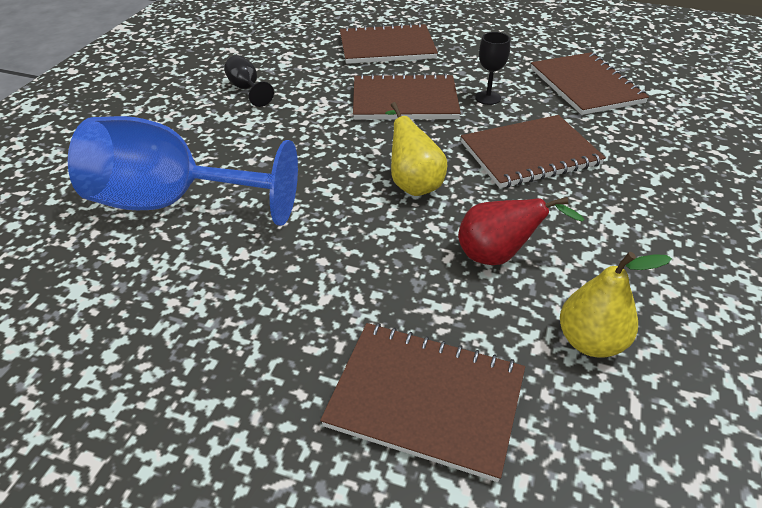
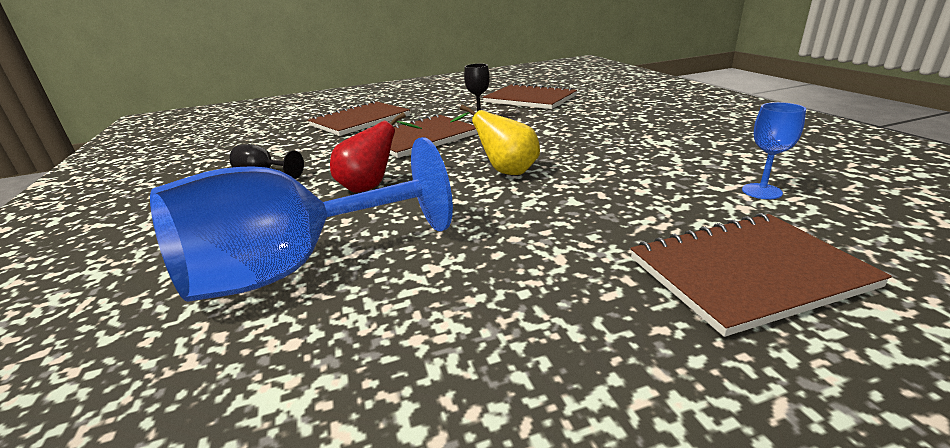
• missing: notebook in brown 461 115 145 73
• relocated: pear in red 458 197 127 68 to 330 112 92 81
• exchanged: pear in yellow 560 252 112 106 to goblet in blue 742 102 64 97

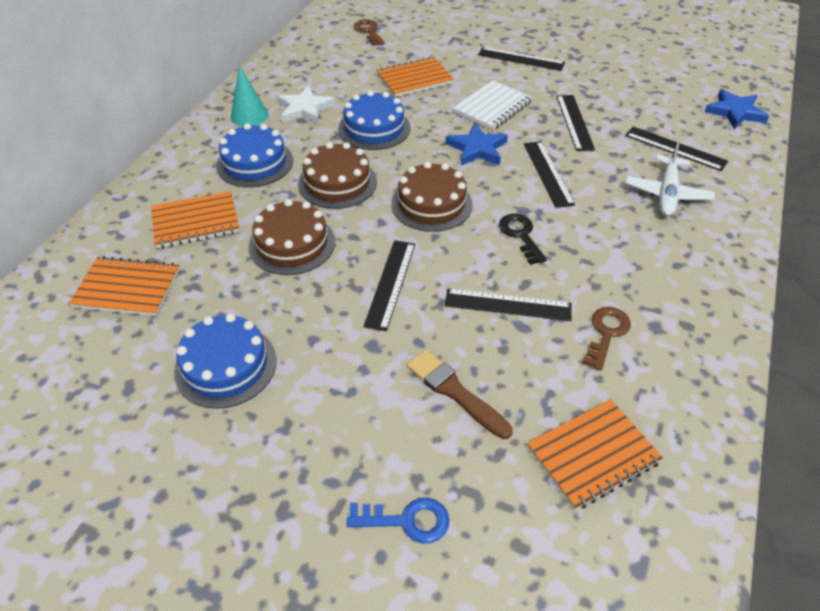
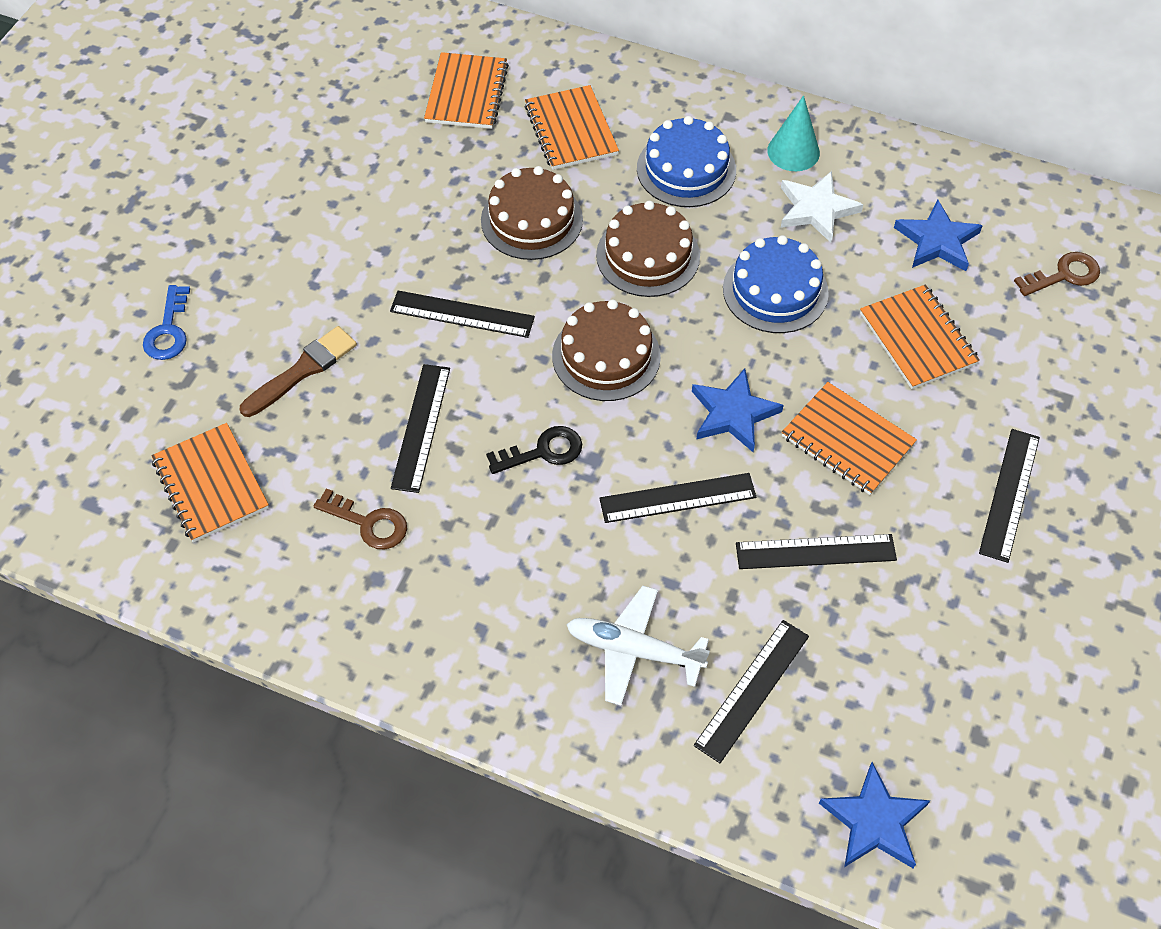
• colour: notebook in white 453 80 80 50 to notebook in orange 782 382 135 113
• missing: cake in blue 174 313 103 96
• appeared: star in blue 894 200 89 71

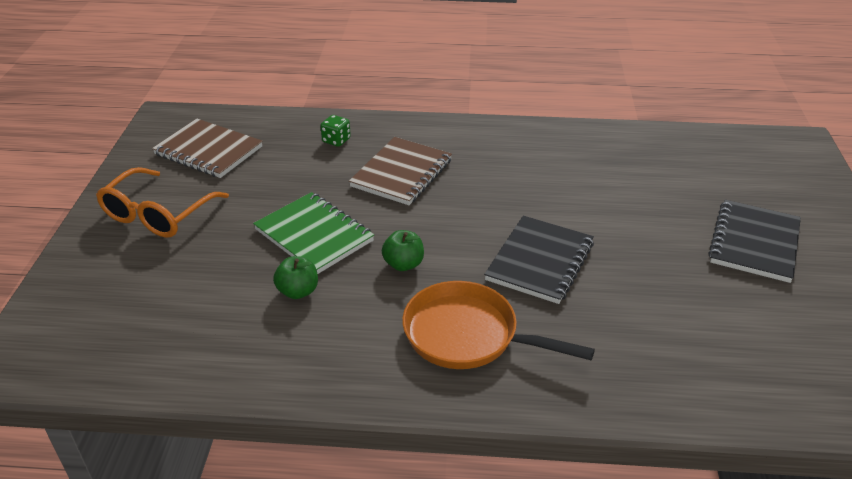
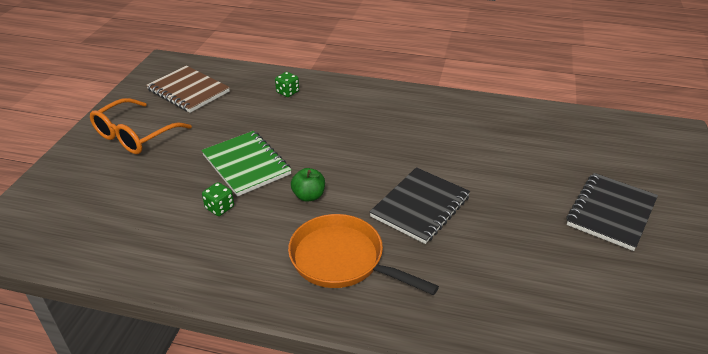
• missing: notebook in brown 349 137 103 68
• exchanged: apple in green 273 256 45 43 to dice in green 202 182 32 34

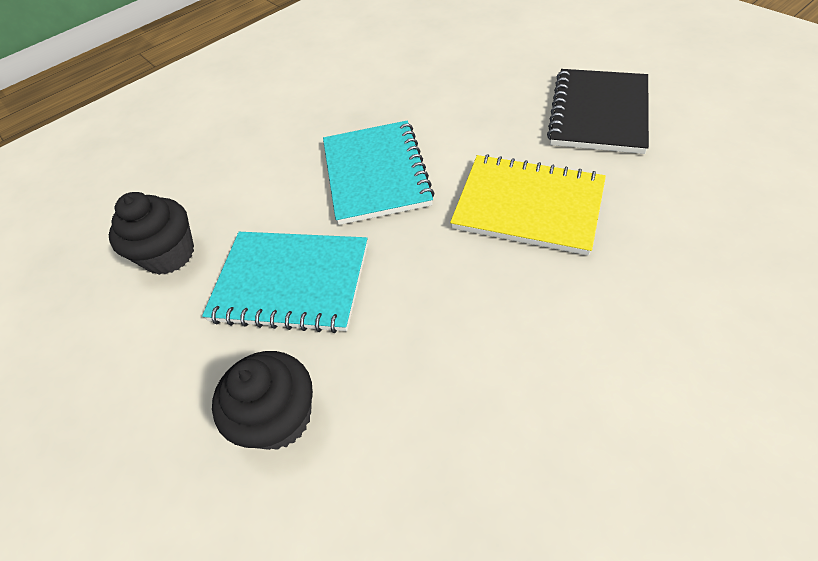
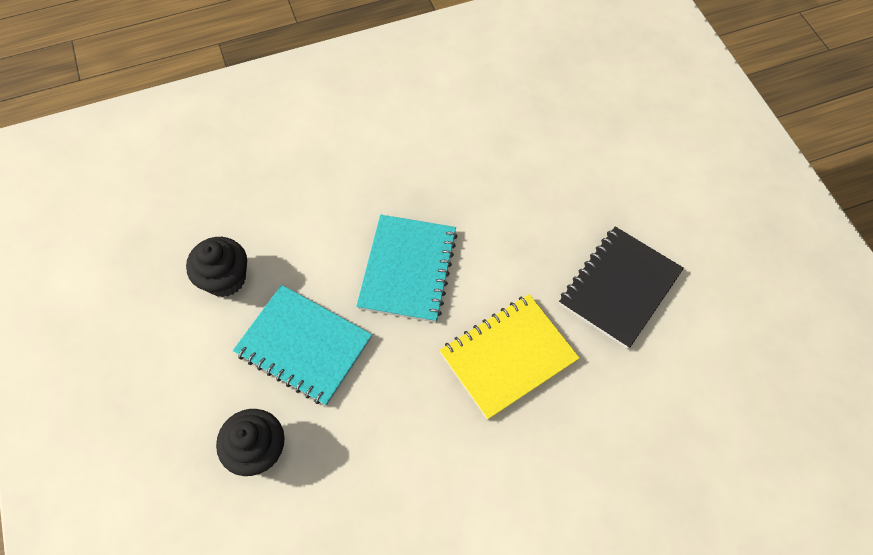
• spun: notebook in yellow 450 154 156 102 = 439 294 141 126 75 degrees counterclockwise

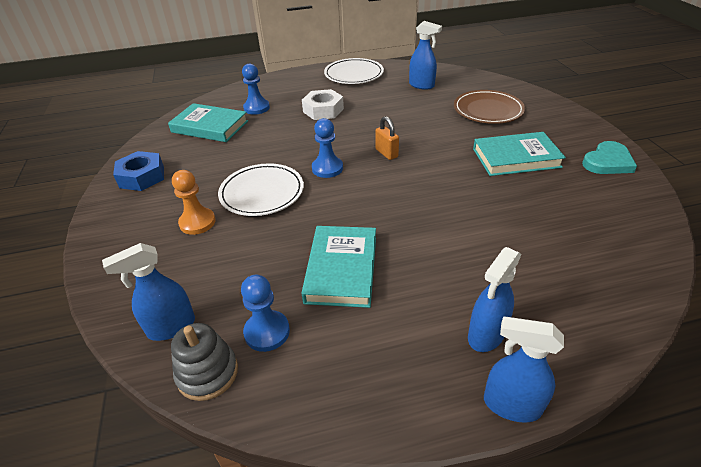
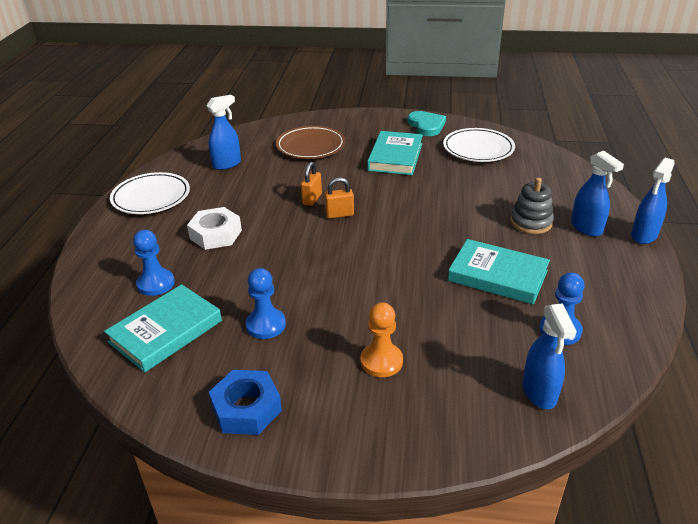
• relocated: pawn in blue 312 118 31 60 to 245 268 41 71
• relocated: plate in white 218 163 86 53 to 443 128 72 34
• relocated: stacking toy in grey 171 323 67 78 to 510 178 44 56
• appeared: padlock in orange 301 162 21 44

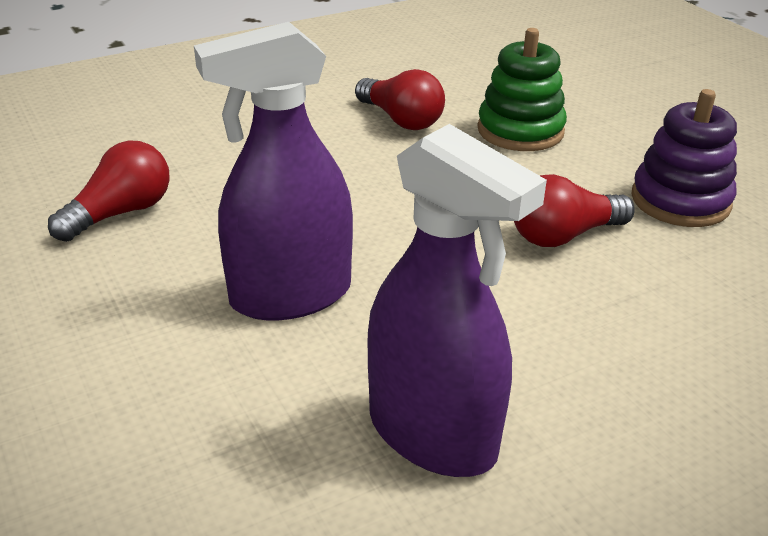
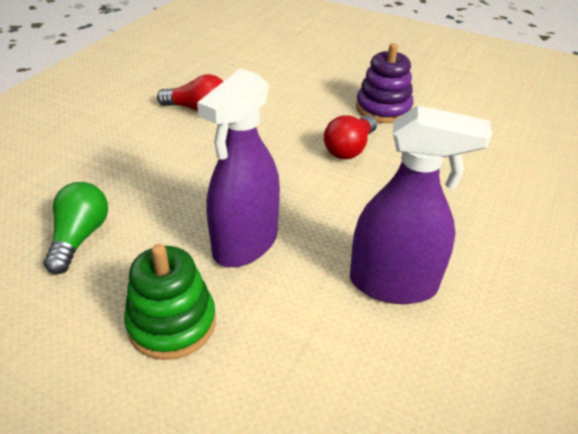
• relocated: stacking toy in green 477 28 90 123 to 124 244 92 116
• colour: light bulb in red 48 140 122 102 to light bulb in green 44 182 64 92

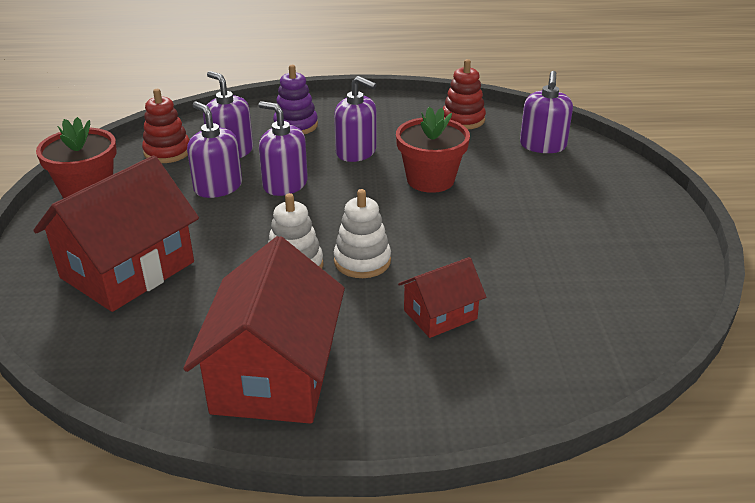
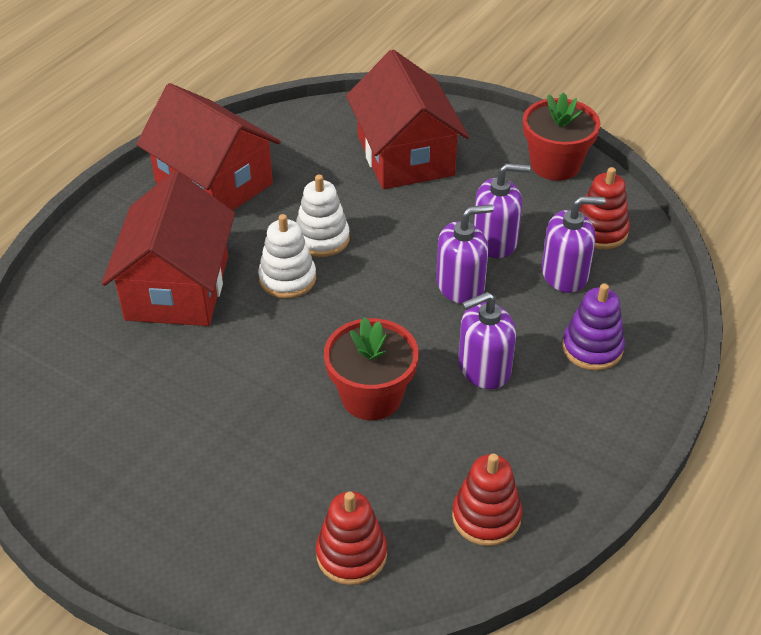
• exchanged: soap dispenser in purple 520 71 53 82 to stacking toy in red 316 491 71 94
• size: house in red 398 257 88 81 = 102 171 133 155 x1.90

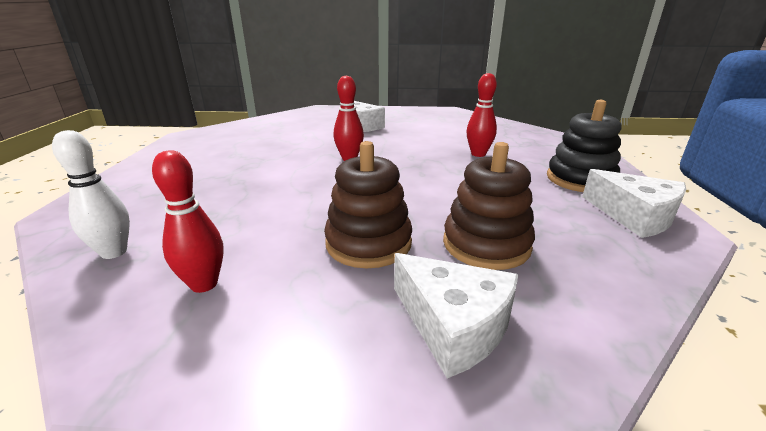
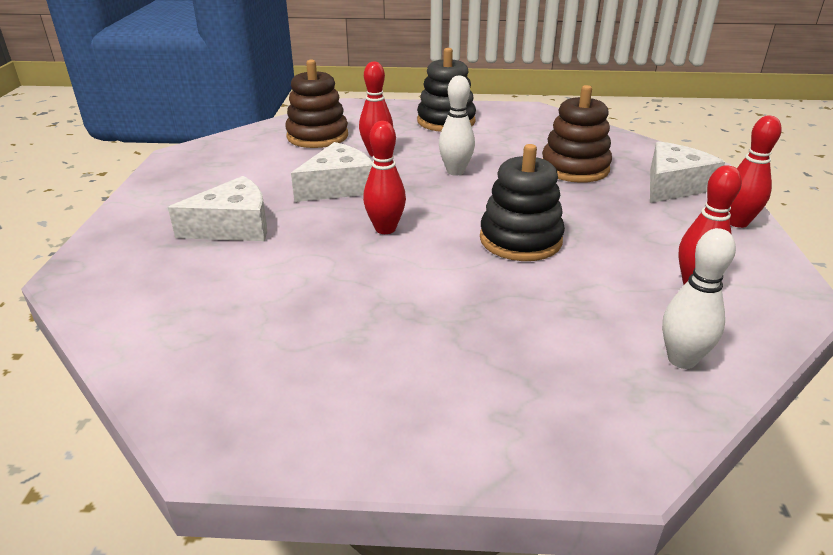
• relocated: stacking toy in brown 324 141 88 127 to 285 60 63 88
• relocated: cheese in white 582 169 104 69 to 291 142 81 60
• appeared: bowling pin in white 439 75 36 101
• appeared: bowling pin in red 729 116 53 112
• appeared: stacking toy in black 480 144 85 117

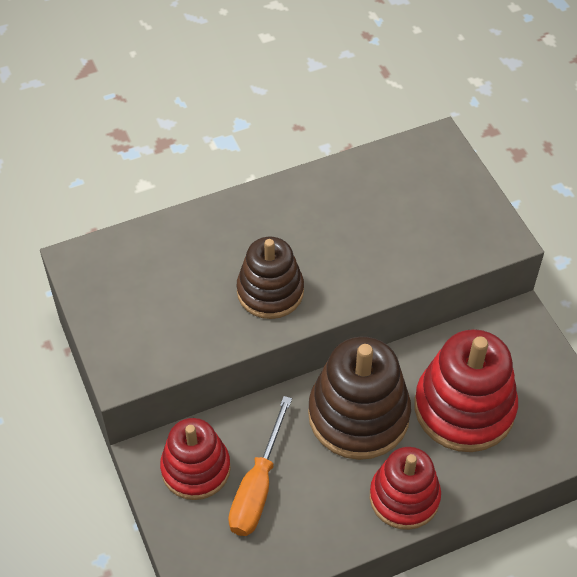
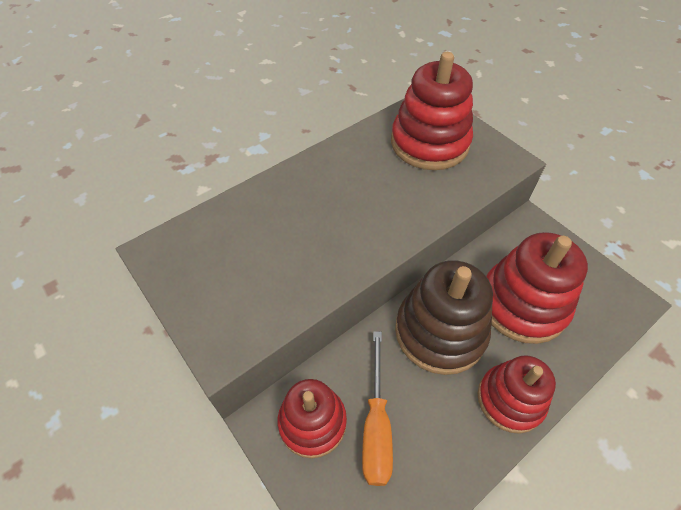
• missing: stacking toy in brown 237 237 67 82
• appeared: stacking toy in red 391 52 82 118

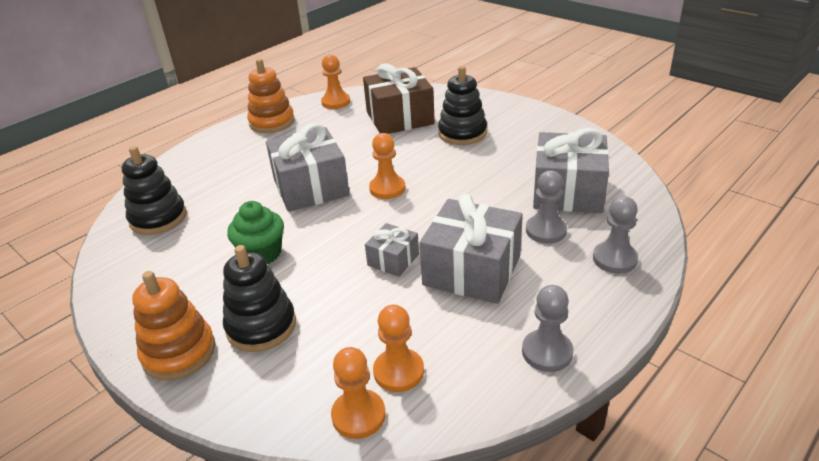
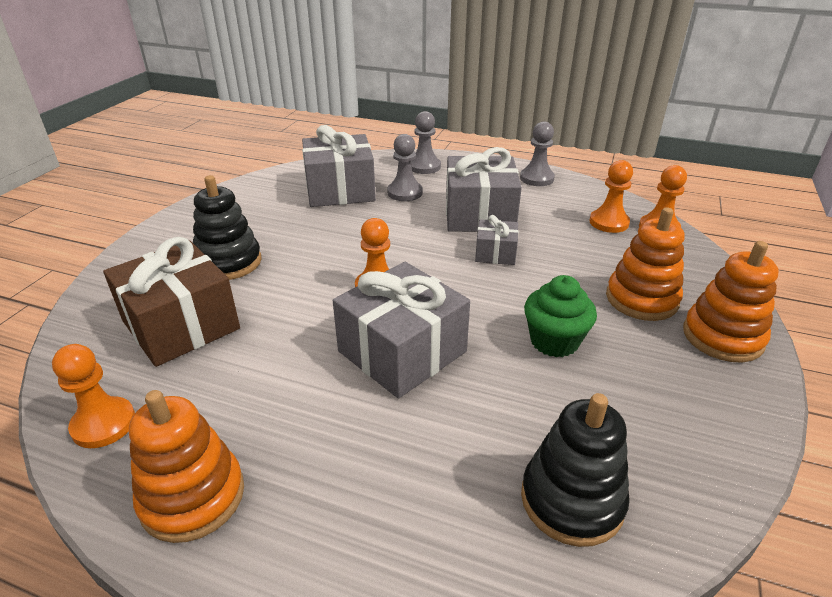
• colour: stacking toy in black 223 245 73 107 to stacking toy in orange 606 207 79 114

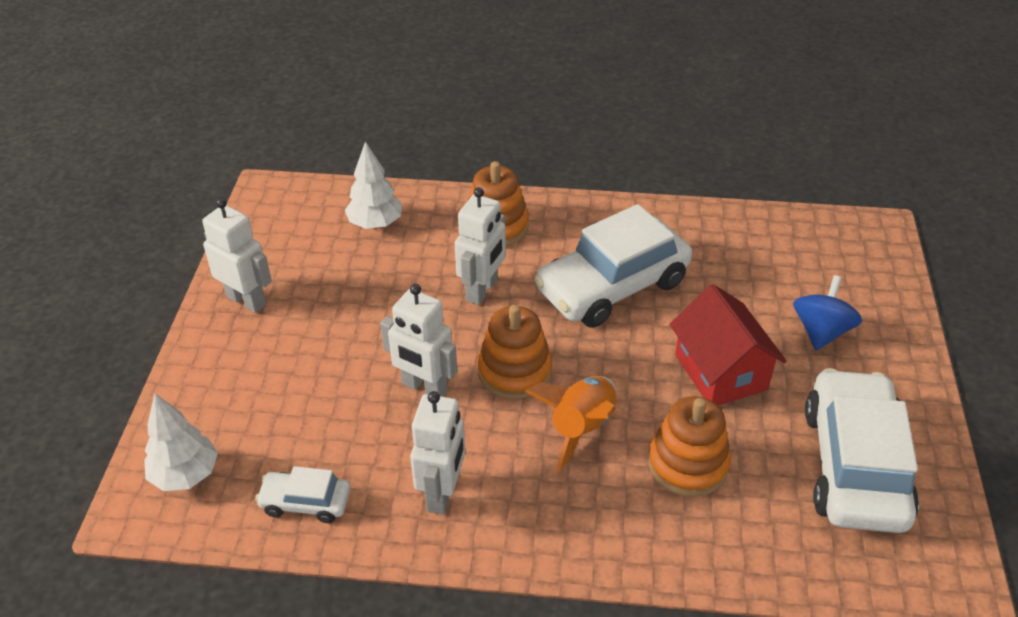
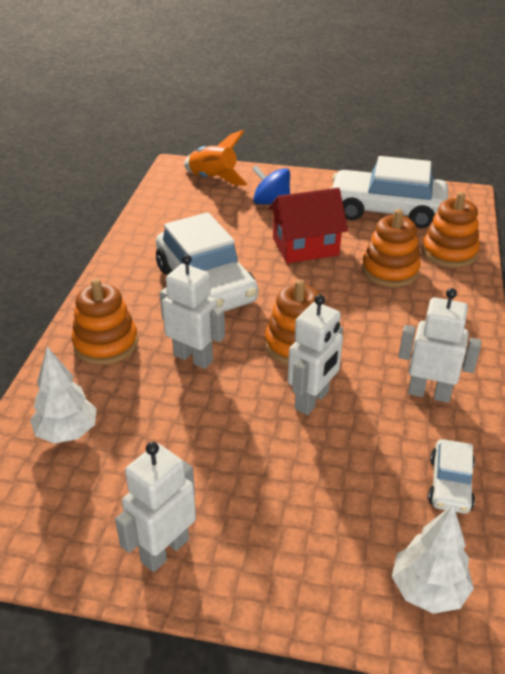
• relocated: rocket in orange 525 376 92 96 to 184 130 64 56
• appeared: stacking toy in orange 422 192 58 76

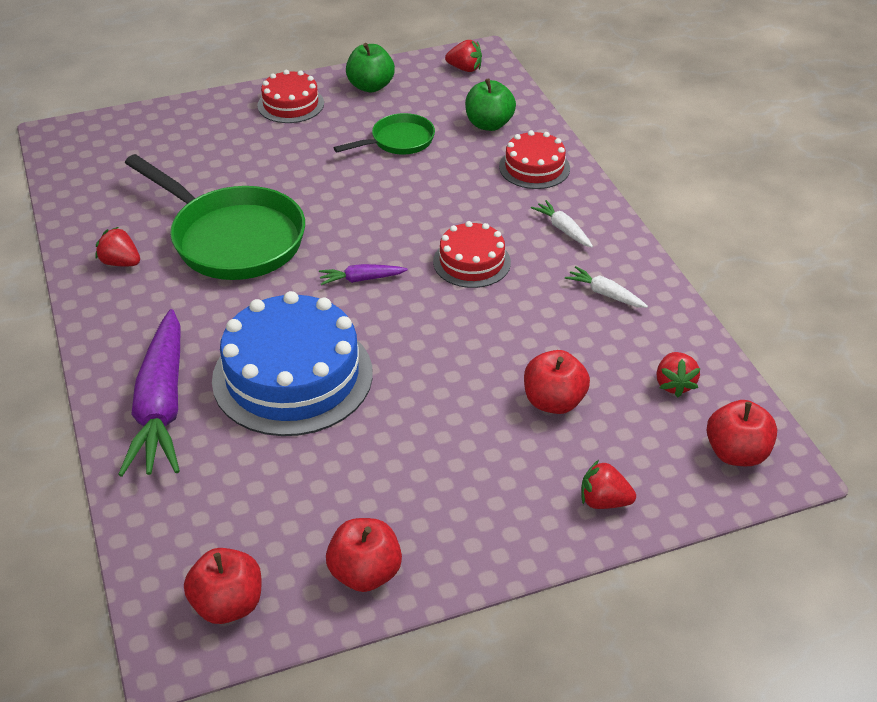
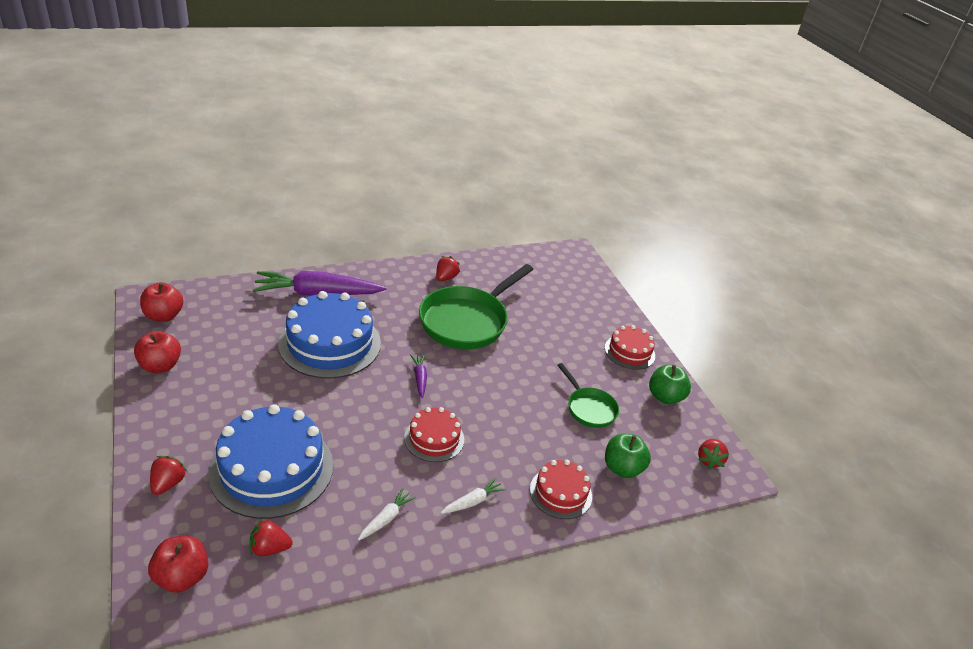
• exchanged: apple in red 524 350 66 64 to cake in blue 209 404 124 115

